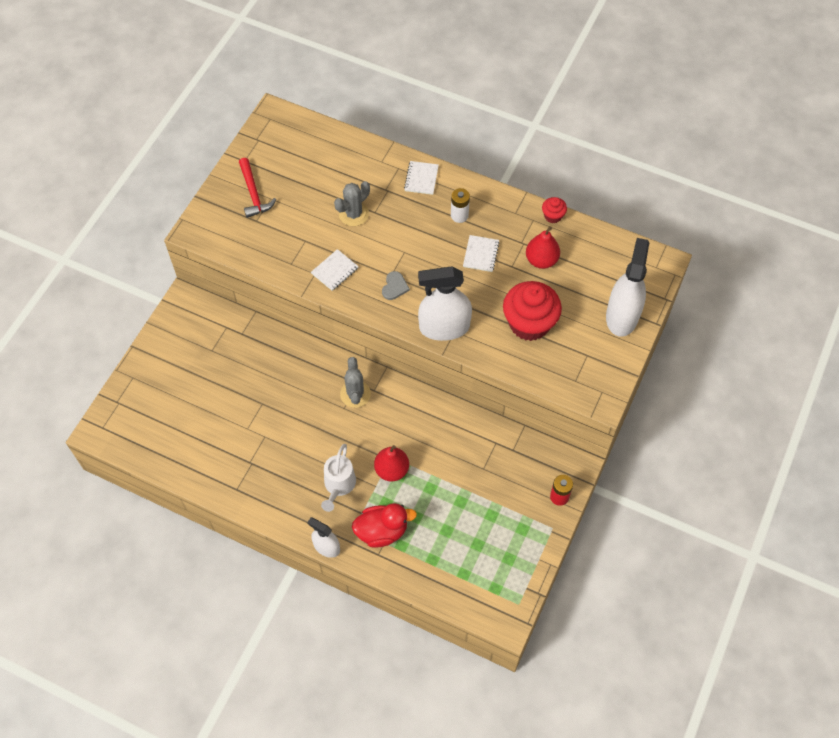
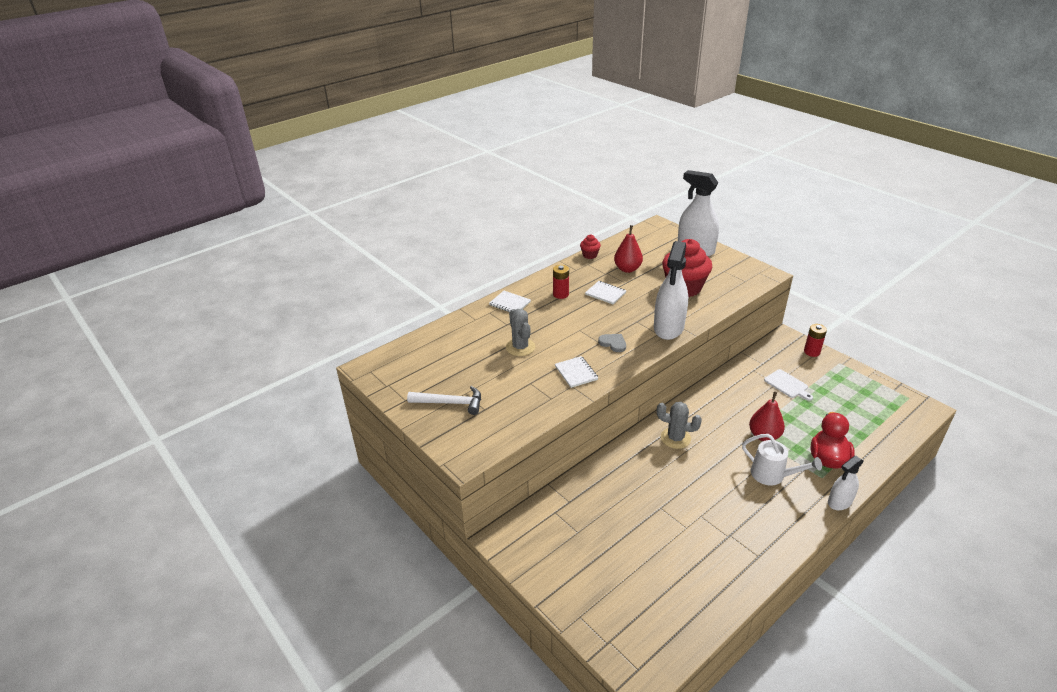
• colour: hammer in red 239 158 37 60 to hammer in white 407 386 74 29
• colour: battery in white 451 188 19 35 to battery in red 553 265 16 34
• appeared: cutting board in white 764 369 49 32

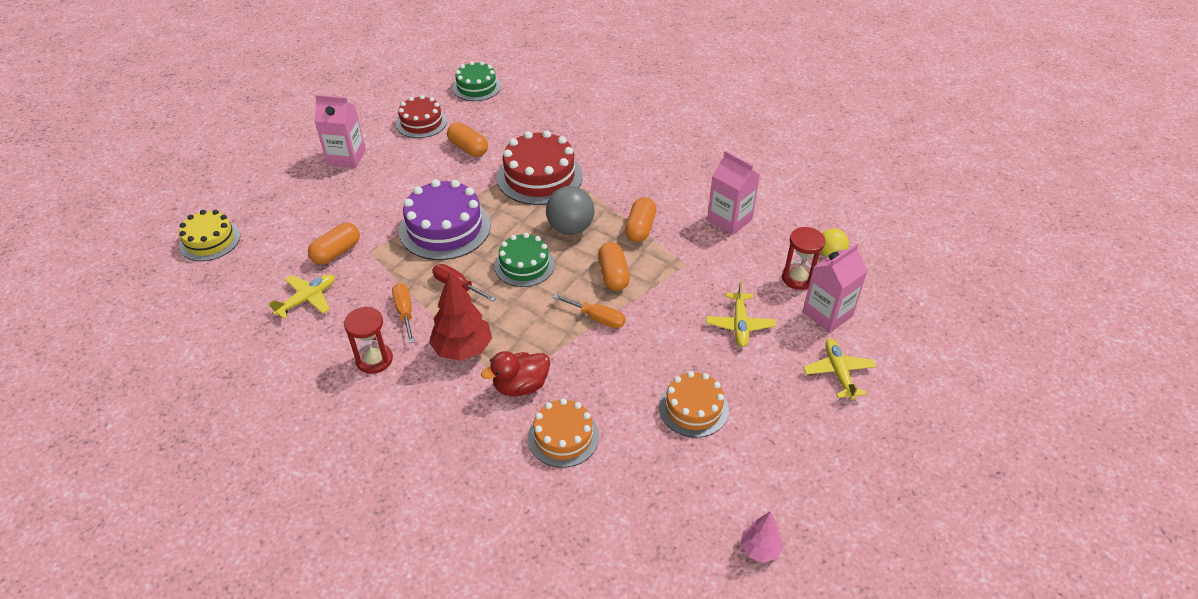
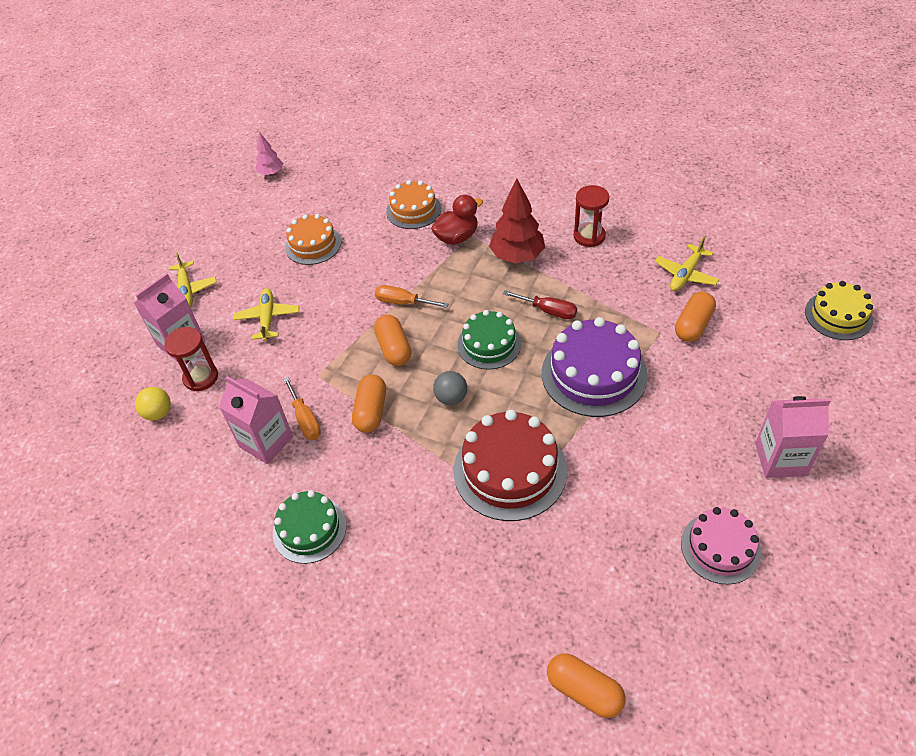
• relocated: cake in green 453 61 48 40 to 273 490 74 74
• colour: cake in red 396 95 51 43 to cake in pink 681 507 80 78
• relocated: capsule in orange 447 122 41 35 to 547 653 79 65
• size: ball in grey 546 186 48 49 = 433 371 34 34 x0.61
• relocated: screwdriver in orange 392 283 22 60 to 283 377 38 63

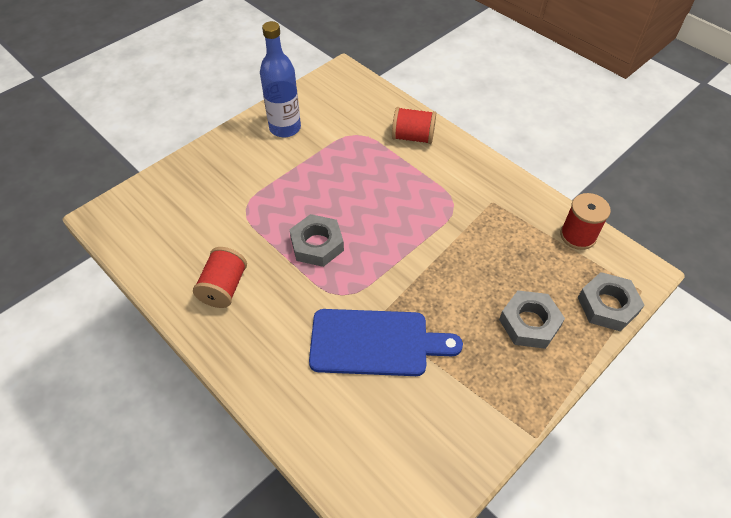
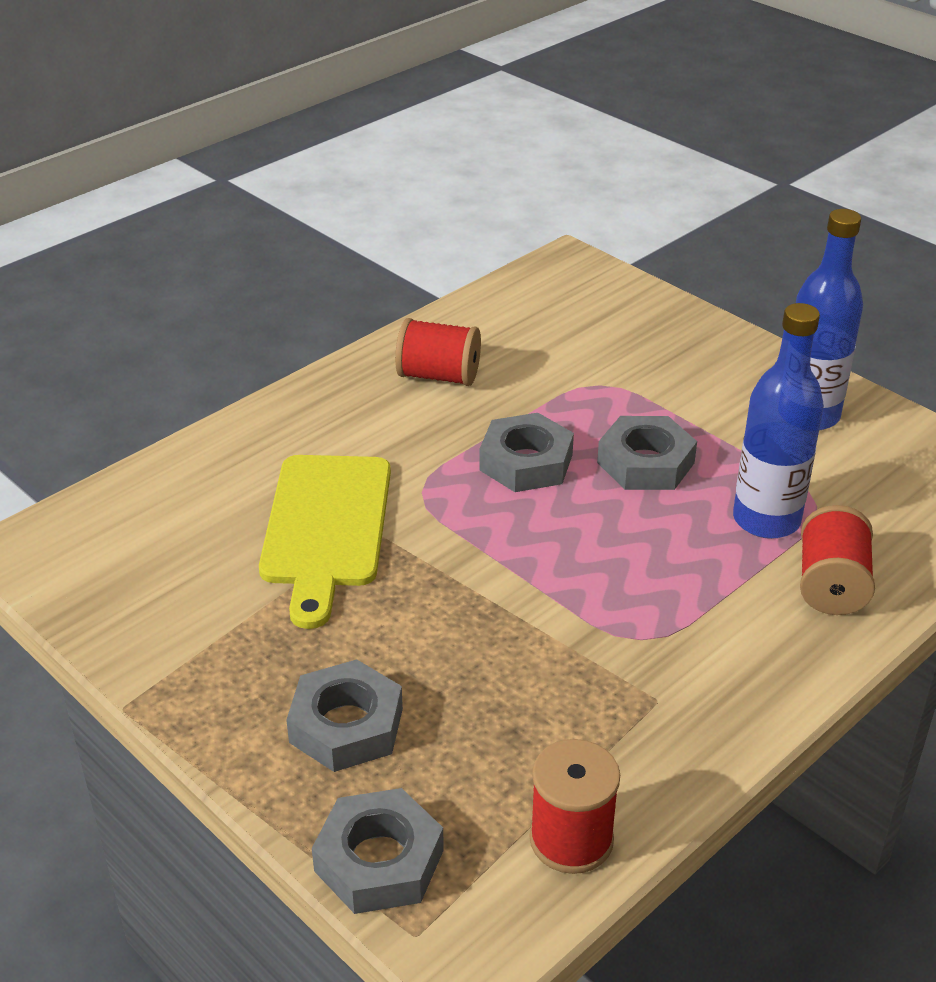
• colour: cutting board in blue 309 309 154 67 to cutting board in yellow 259 455 132 174
• appeared: bottle in blue 733 303 91 236
• appeared: nut in grey 597 416 100 74

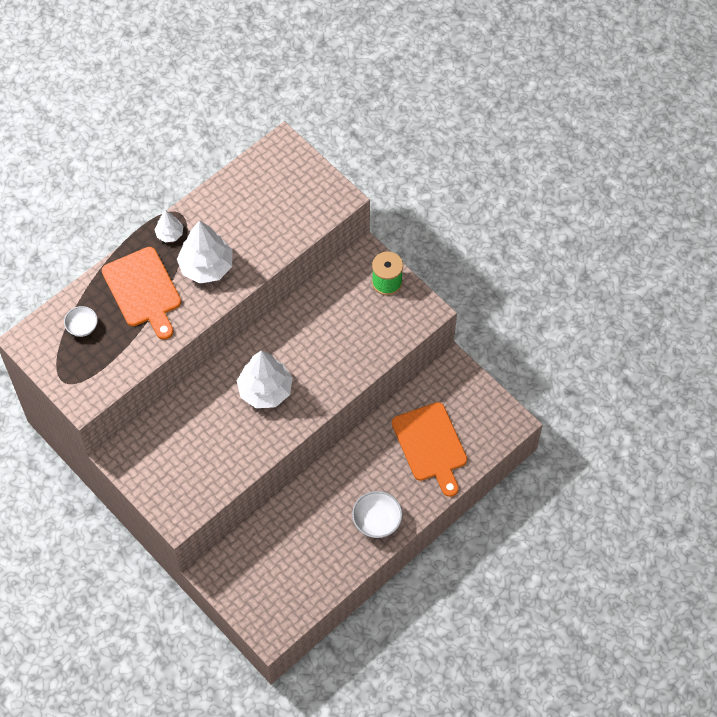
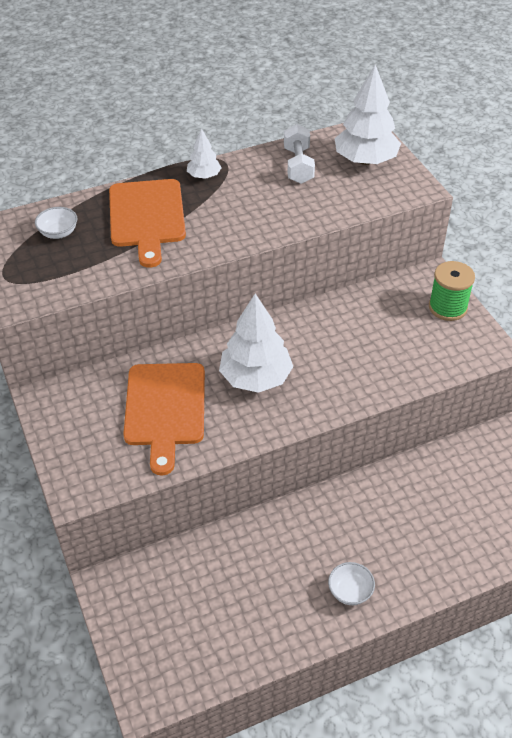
• relocated: tree in white 177 220 55 63 to 335 64 66 101
• relocated: cutting board in orange 392 402 75 95 to 123 363 82 113
• size: bowl in white 352 491 50 47 = 328 562 47 43 x0.65
• appeared: dumbbell in white 284 124 31 60

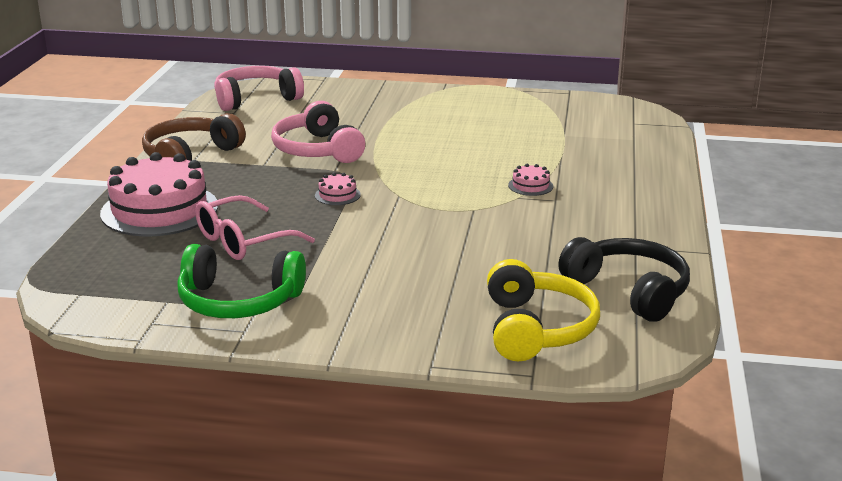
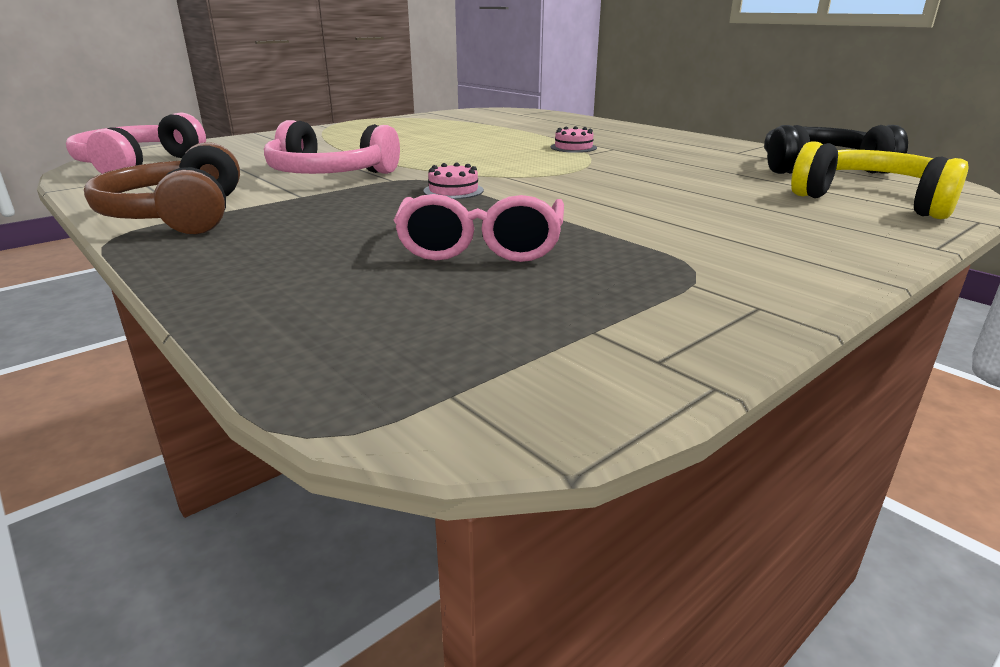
• missing: cake in pink 100 152 118 84
• missing: headphones in green 177 244 129 74

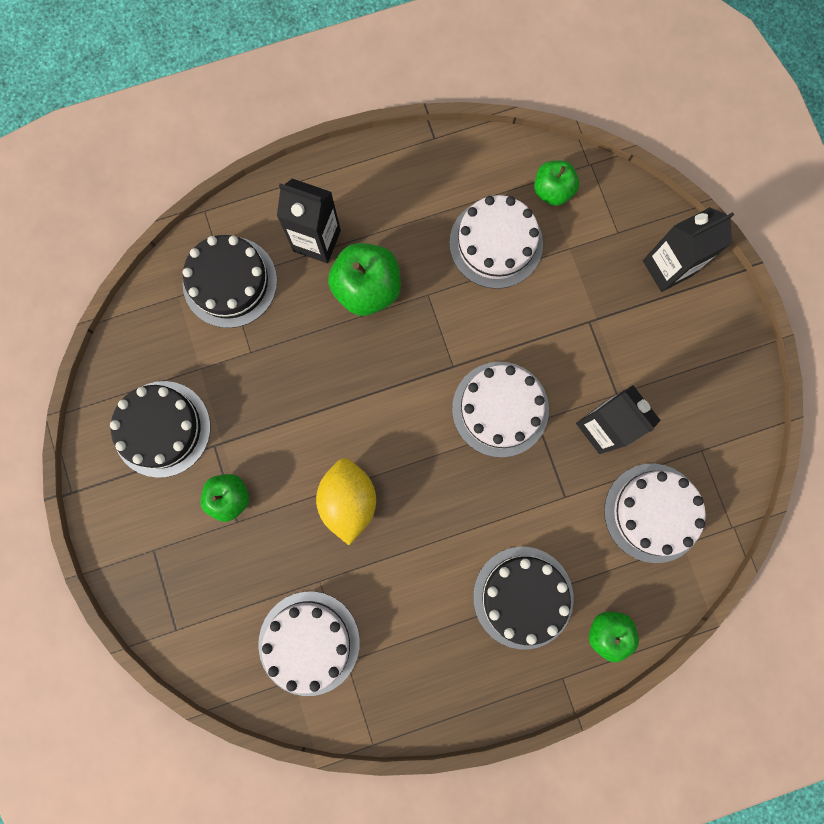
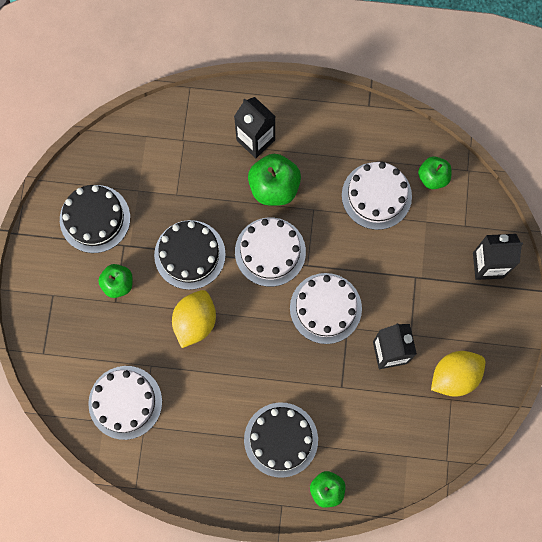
• relocated: cake in black 183 235 94 93 to 154 220 72 70
• relocated: cake in white 604 464 102 99 to 235 218 71 69
• appeared: lemon in yellow 431 351 54 46

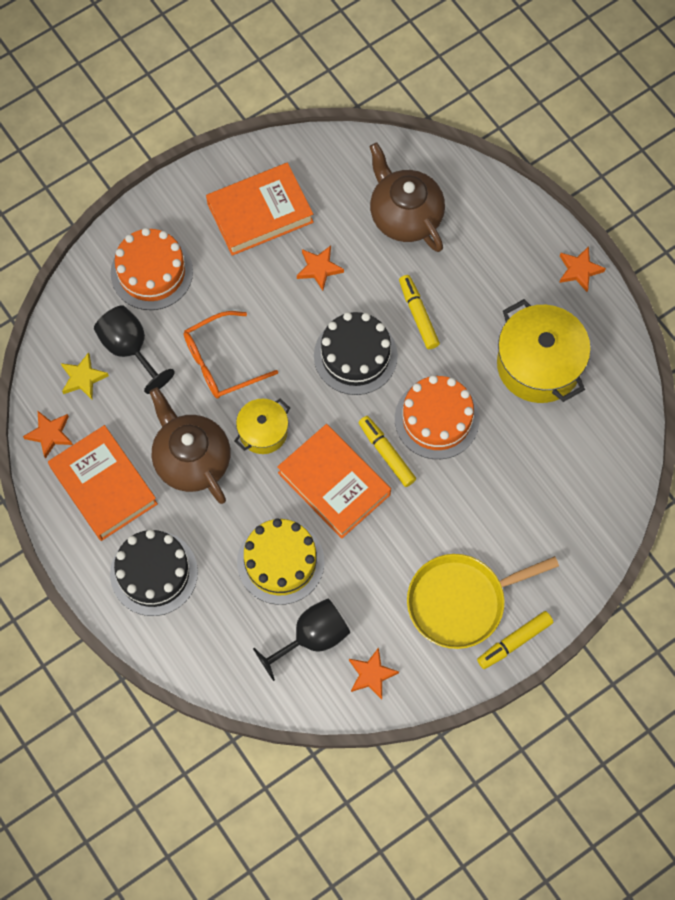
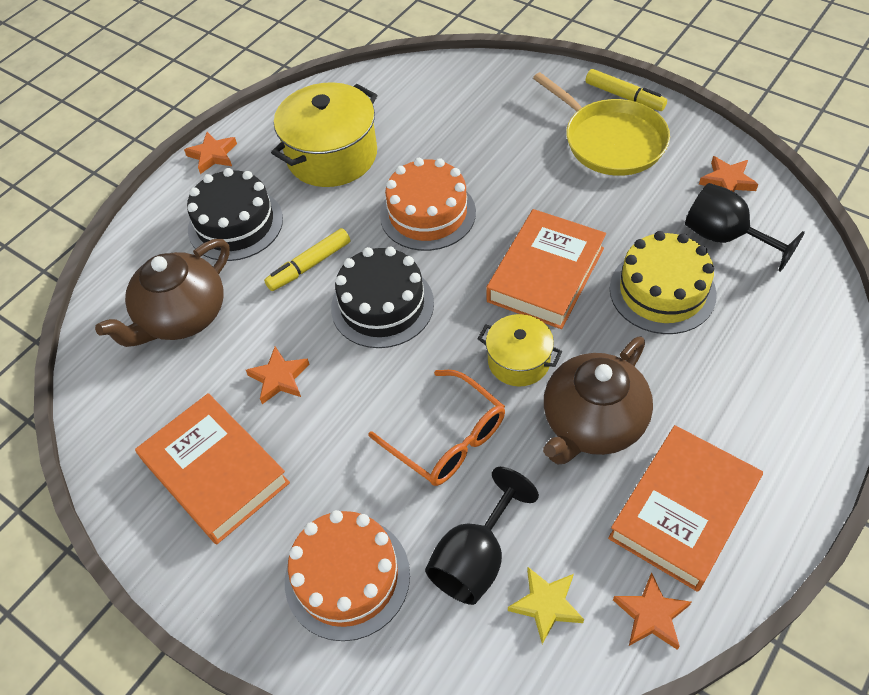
• missing: marker in yellow 358 416 58 71
• relocated: cake in black 110 530 88 86 to 187 168 96 93

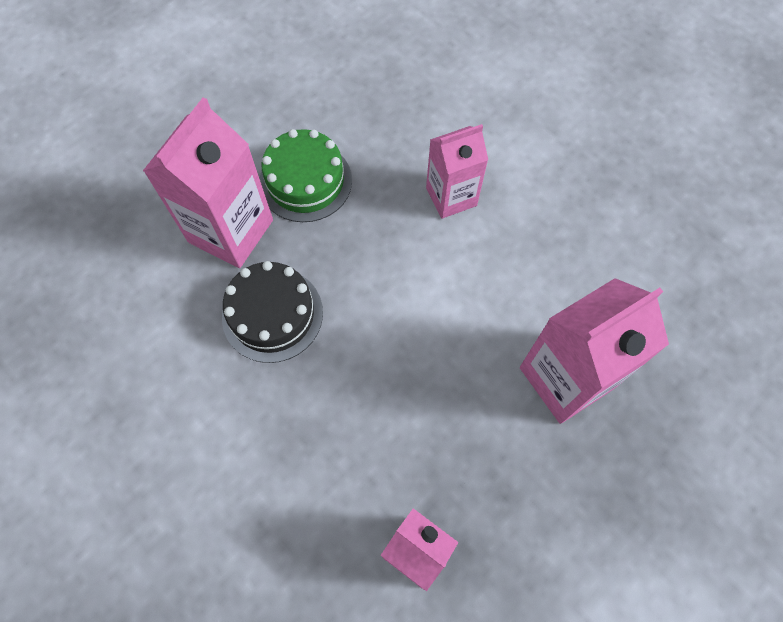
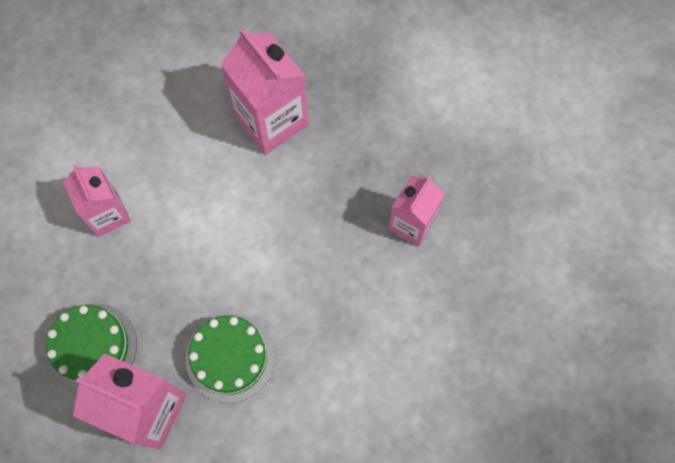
• colour: cake in black 222 261 101 102 to cake in green 186 314 89 89

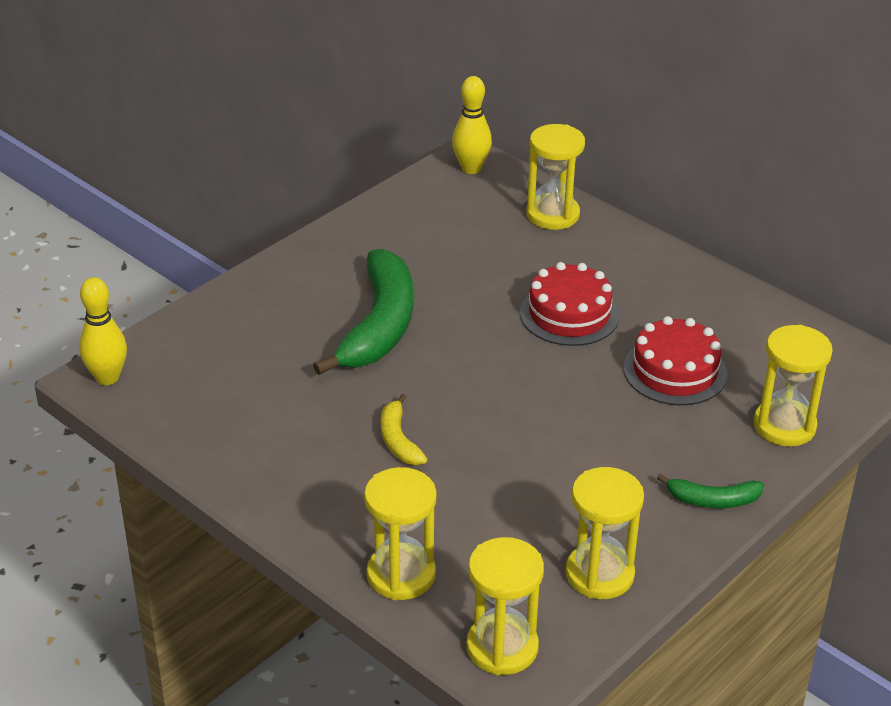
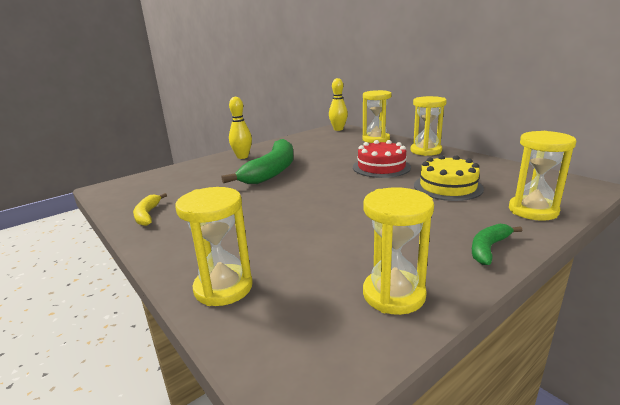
• relocated: bowling pin in yellow 79 277 48 108 to 229 97 23 62
• colour: cake in red 624 316 103 89 to cake in yellow 414 155 70 46
• relocated: banana in yellow 381 394 47 71 to 133 193 34 33
• spun: banana in green 657 473 107 35 = 472 224 50 41 120 degrees clockwise
• relocated: hourglass in yellow 466 537 78 138 to 411 96 36 60

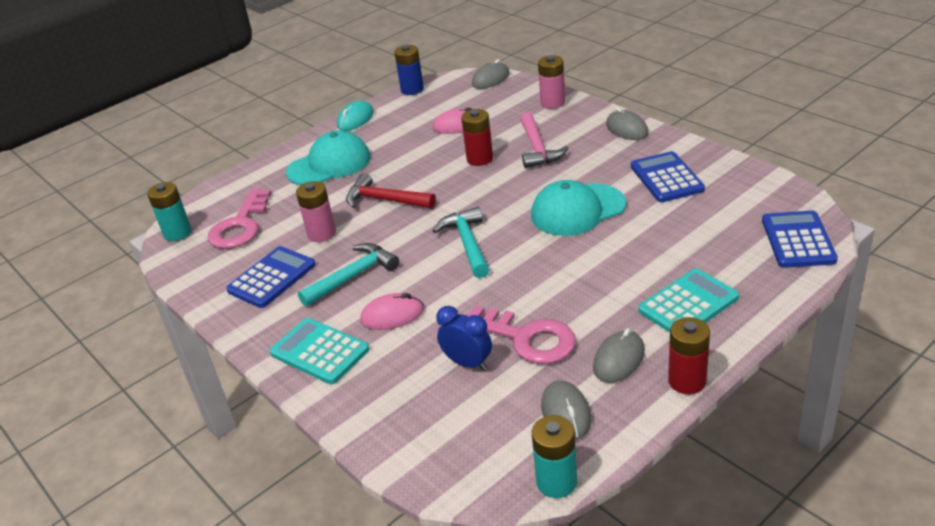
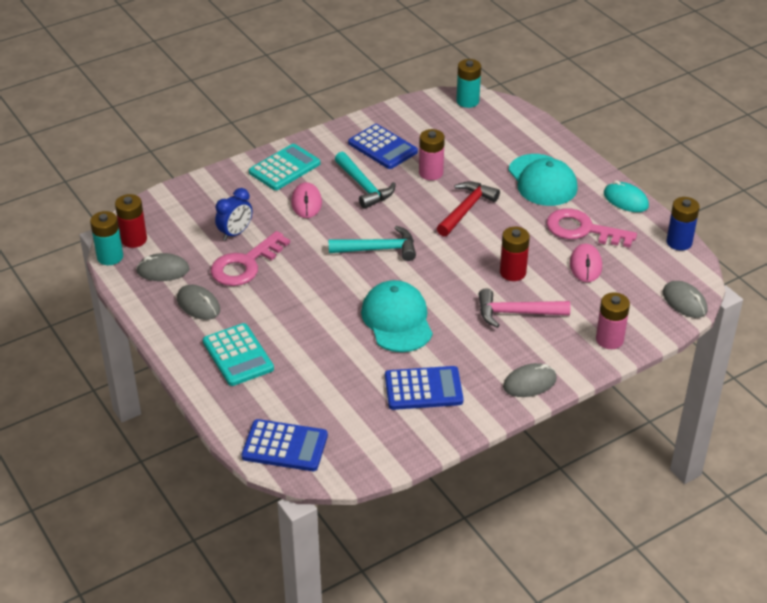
• relocated: key in pink 208 189 64 60 to 547 208 90 39
• relocated: battery in red 668 317 42 77 to 115 194 32 54

